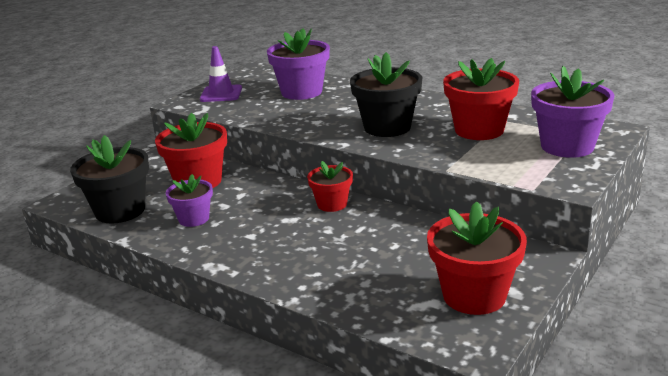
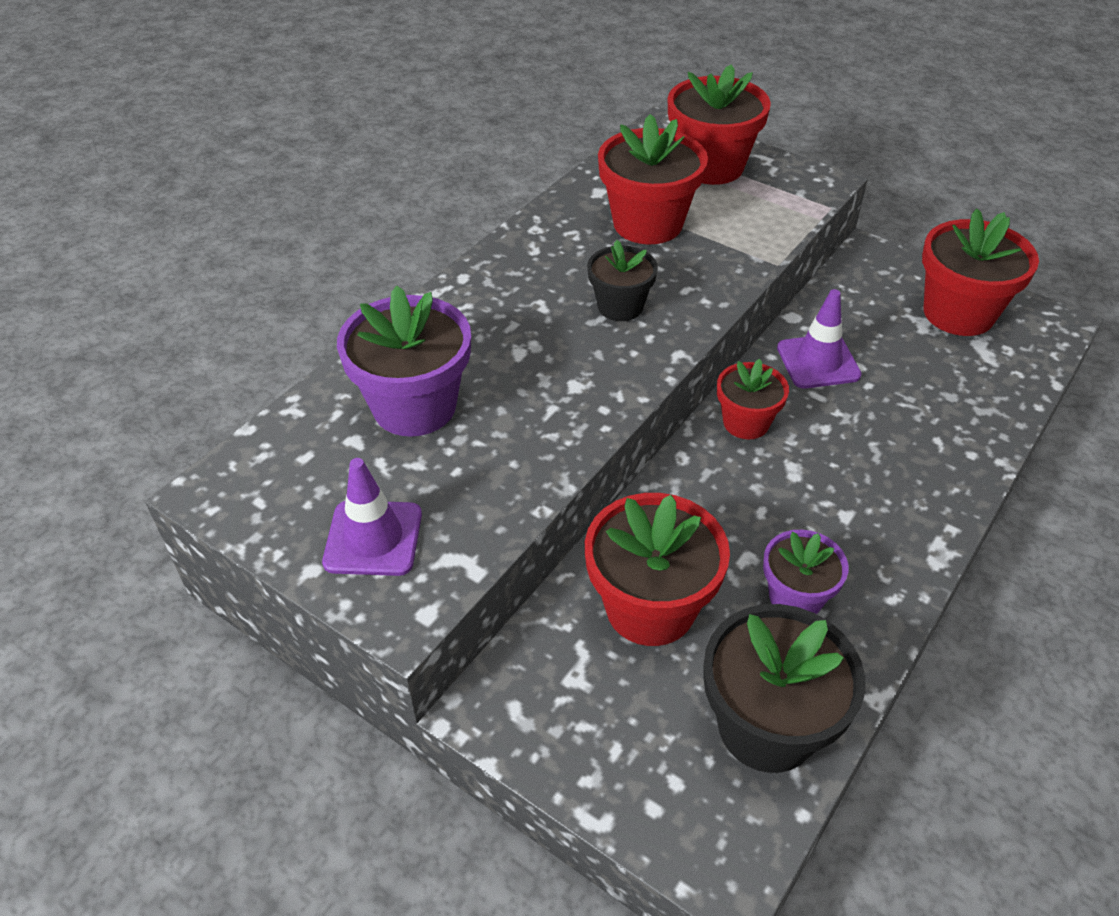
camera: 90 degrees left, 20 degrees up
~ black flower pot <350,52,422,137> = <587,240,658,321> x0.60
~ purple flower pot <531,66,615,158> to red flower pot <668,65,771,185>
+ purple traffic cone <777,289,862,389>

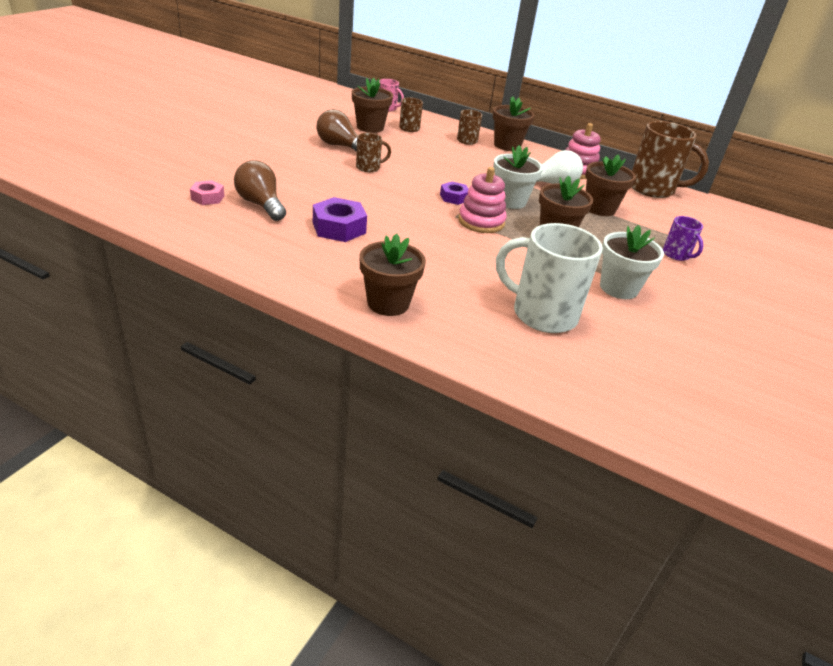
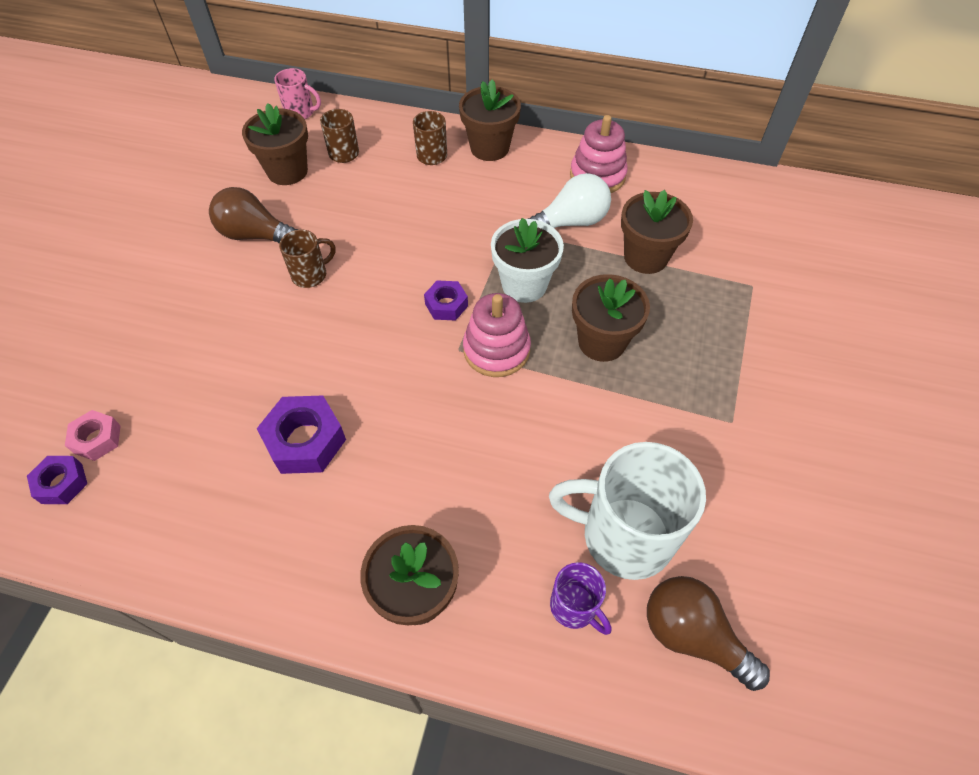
camera: 10 degrees left, 20 degrees up
- brown mug <632,121,709,198>
~ brown light bulb <234,160,286,221> to <647,576,770,691>
~ purple mug <663,216,703,261> to <550,562,611,635>
- white flower pot <600,225,664,299>
+ purple nut <27,456,87,504>

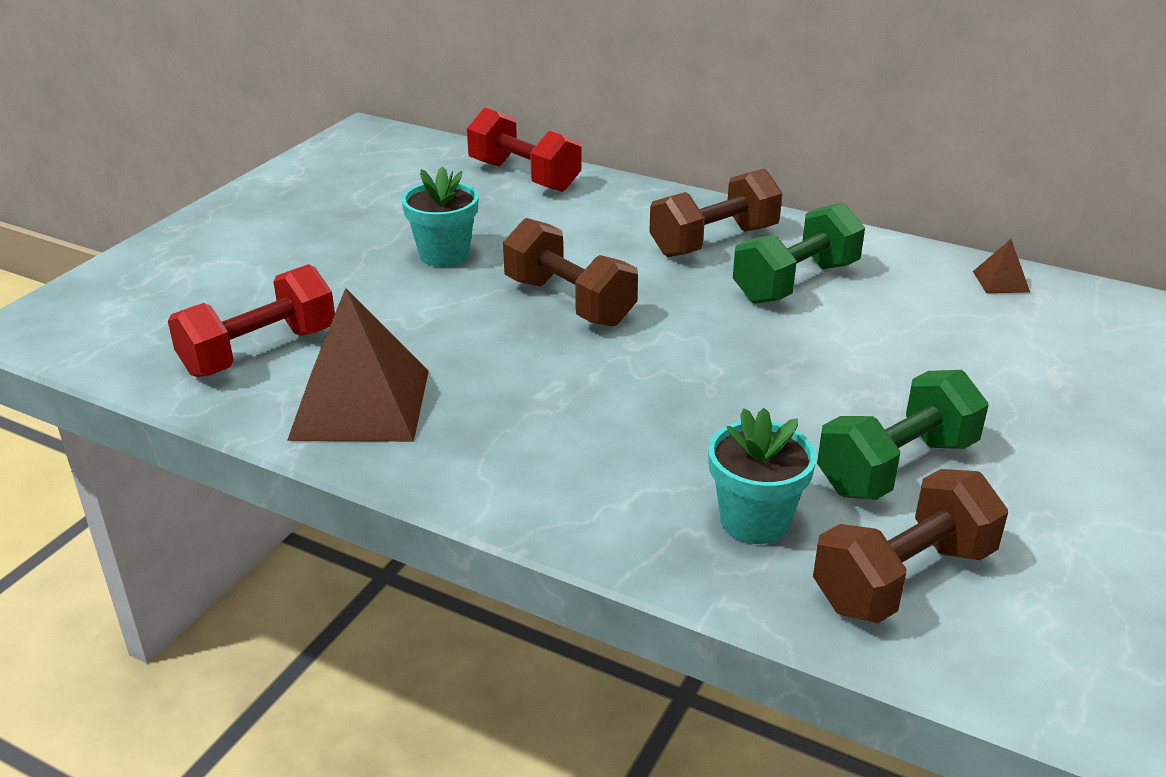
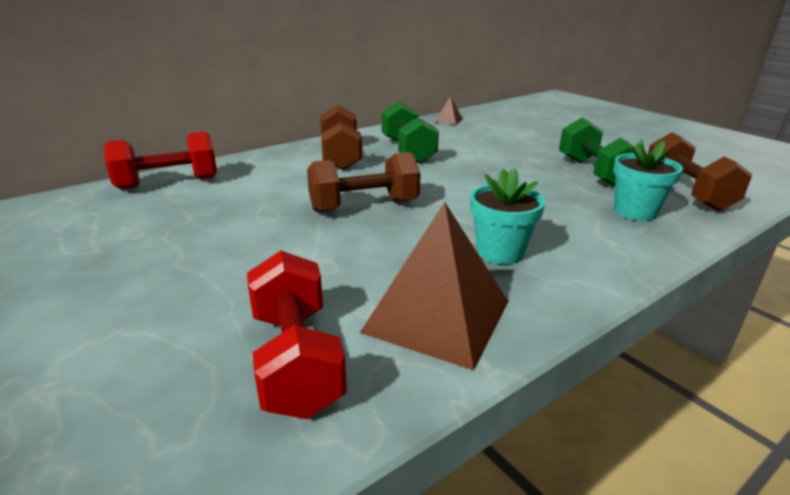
camera: 65 degrees left, 5 degrees down
~ turquoise flower pot <401,166,479,267> to <470,168,545,264>

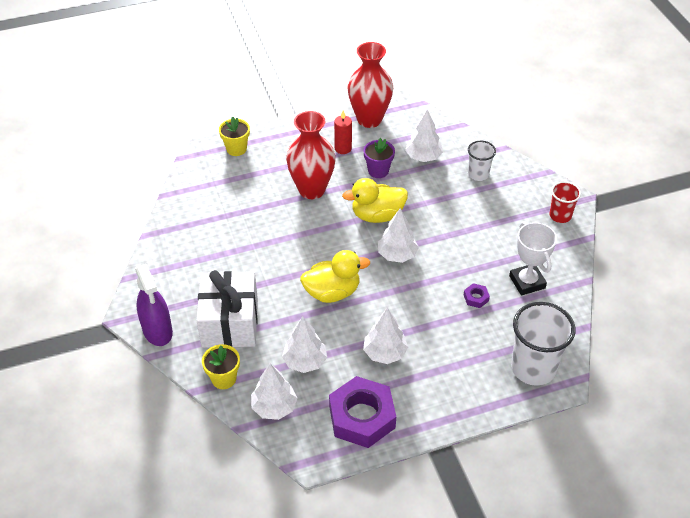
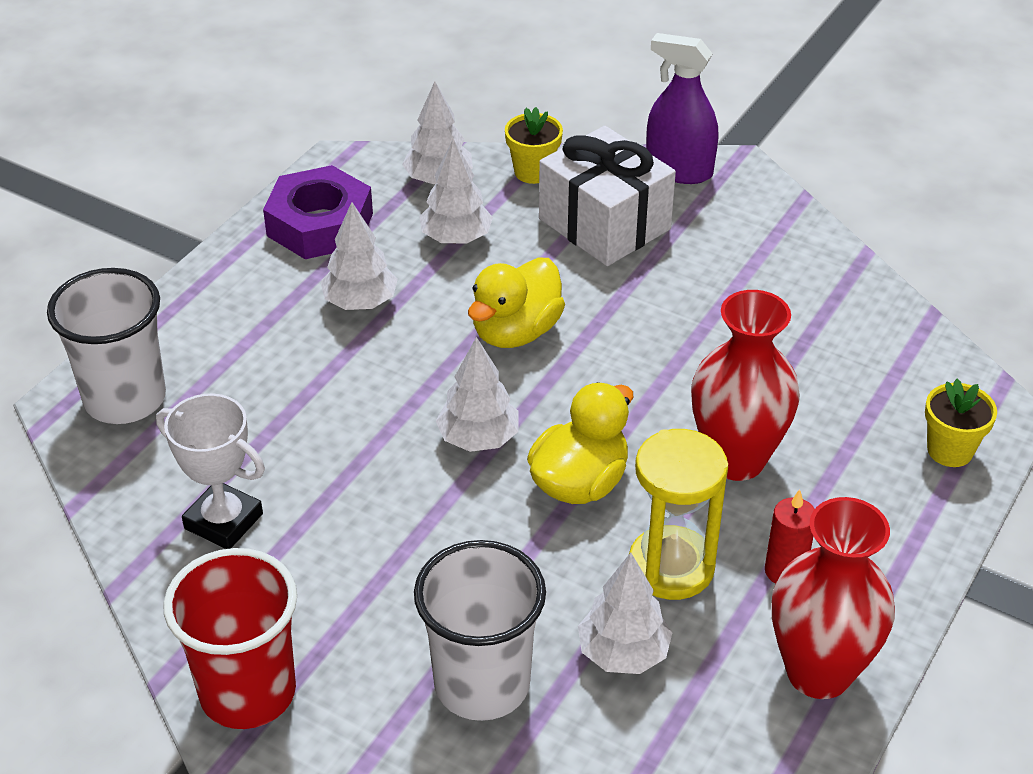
camera: 140 degrees right, 5 degrees down
~ purple flower pot <363,138,395,178> to yellow hourglass <629,429,728,600>
~ white cup <468,141,496,181> = <414,540,546,721> x1.79
~ red cup <549,181,581,223> = <163,548,297,729> x1.79
- purple nut <464,283,490,308>

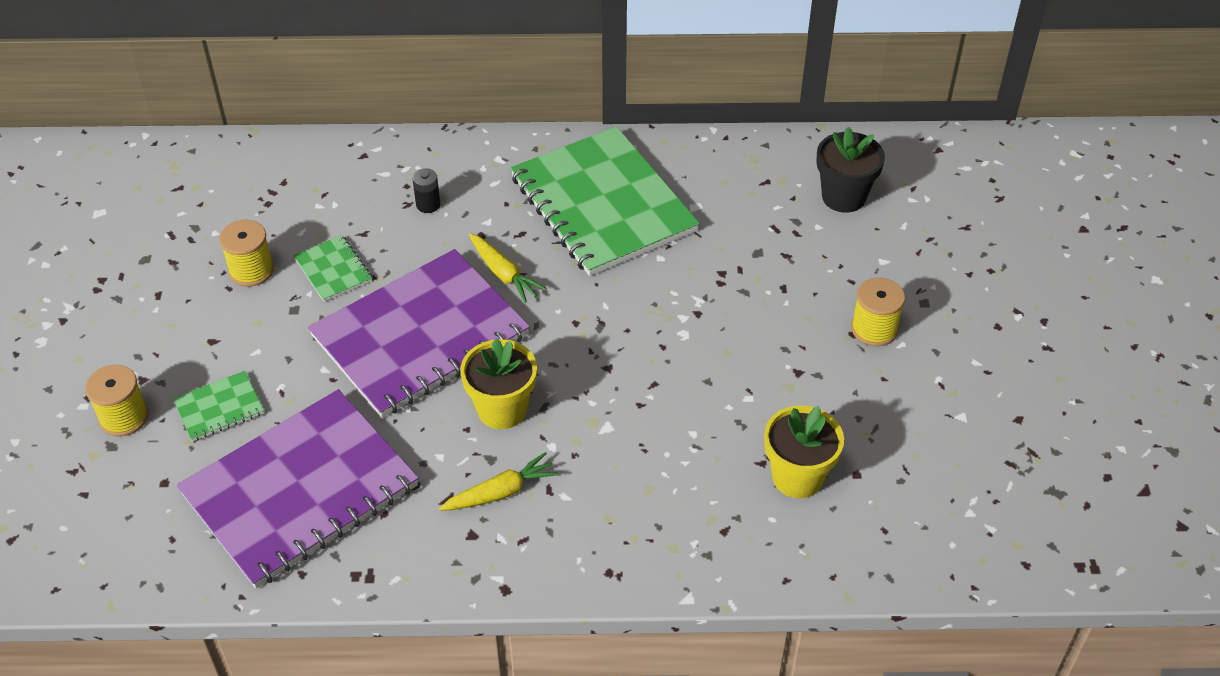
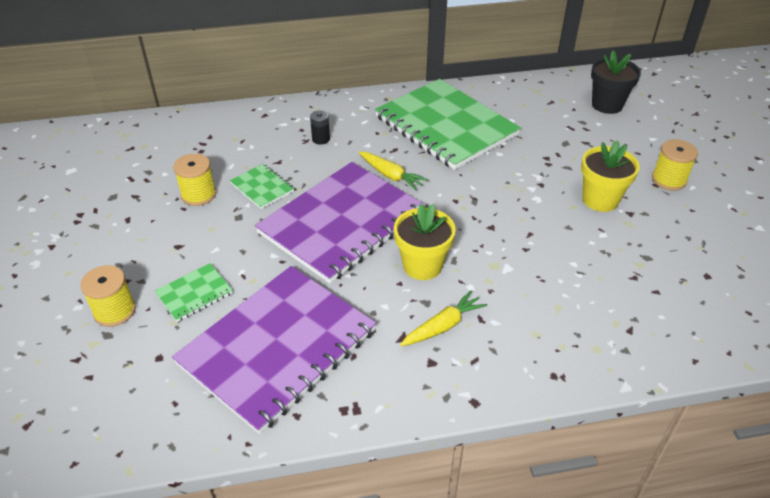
camera: 10 degrees left, 5 degrees down
~ yellow flower pot <764,405,844,498> to <581,140,640,212>

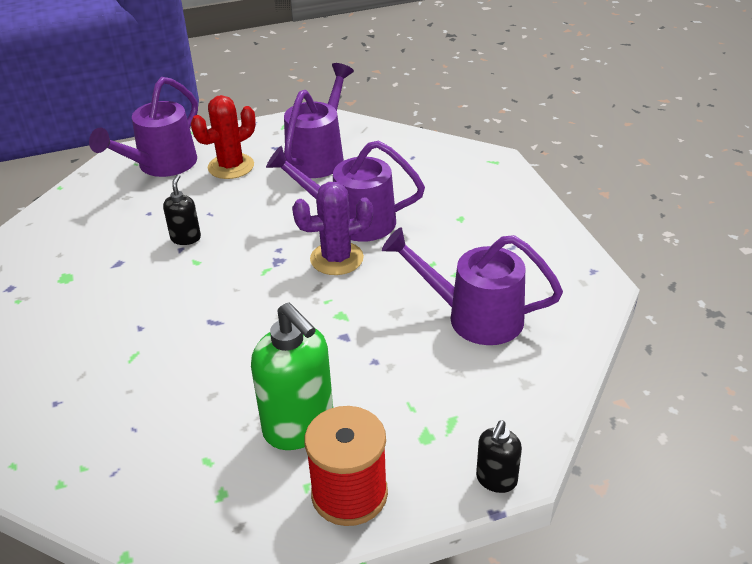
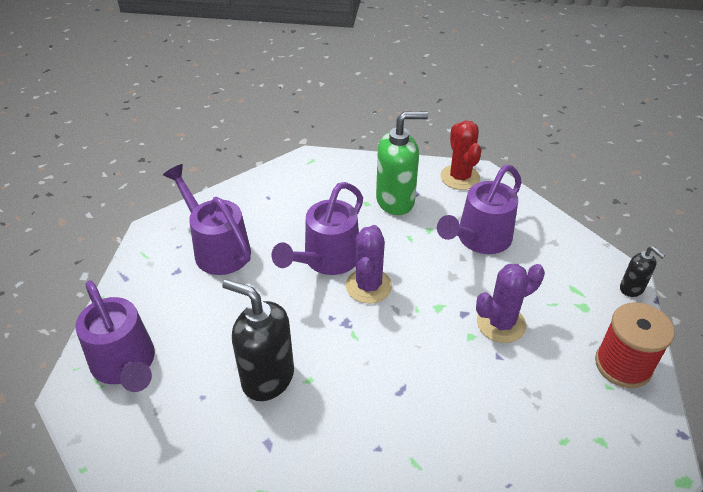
camera: 65 degrees left, 5 degrees up
~ red cactus <191,95,256,179> to <441,121,481,190>
~ black soap dispenser <163,174,201,245> = <222,279,294,401> x1.94
~ green soap dispenser <251,303,333,450> to <376,111,428,215>
+ purple cactus <476,264,545,343>

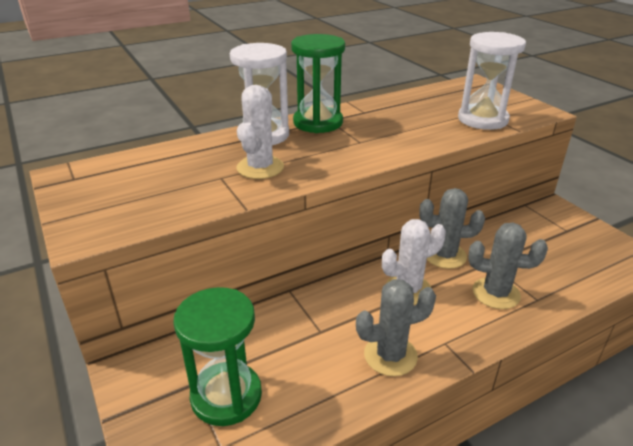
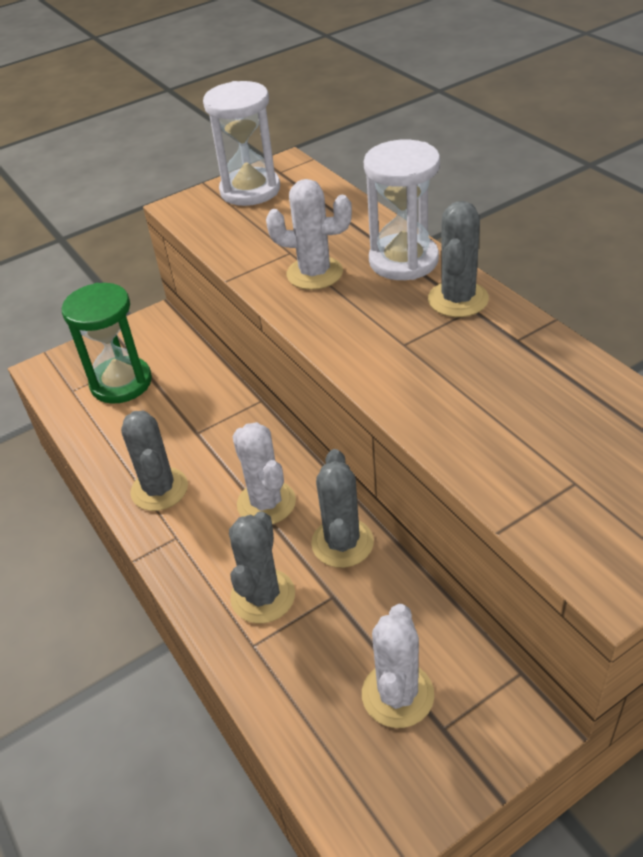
camera: 90 degrees right, 10 degrees up
~ white hourglass <458,32,526,130> to <203,81,280,206>
~ green hourglass <291,34,345,133> to grey cactus <428,201,489,317>
+ white cactus <362,604,434,728>

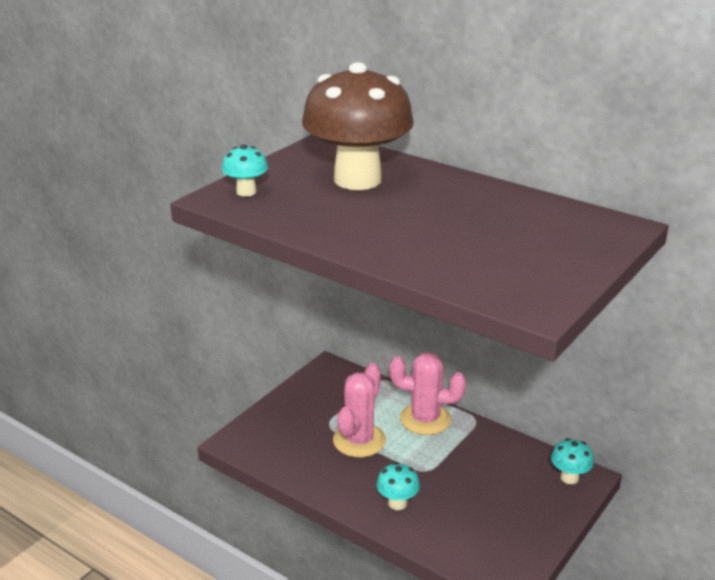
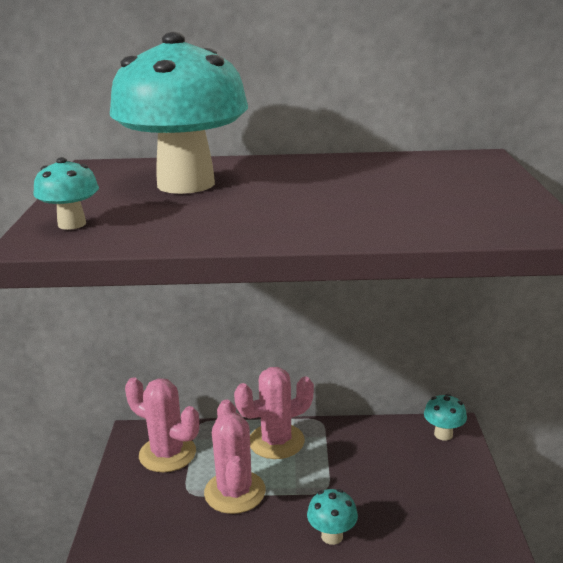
camera: 35 degrees left, 5 degrees down
~ brown mushroom <302,62,414,190> to turquoise mushroom <110,32,248,194>
+ pink cactus <125,377,199,472>

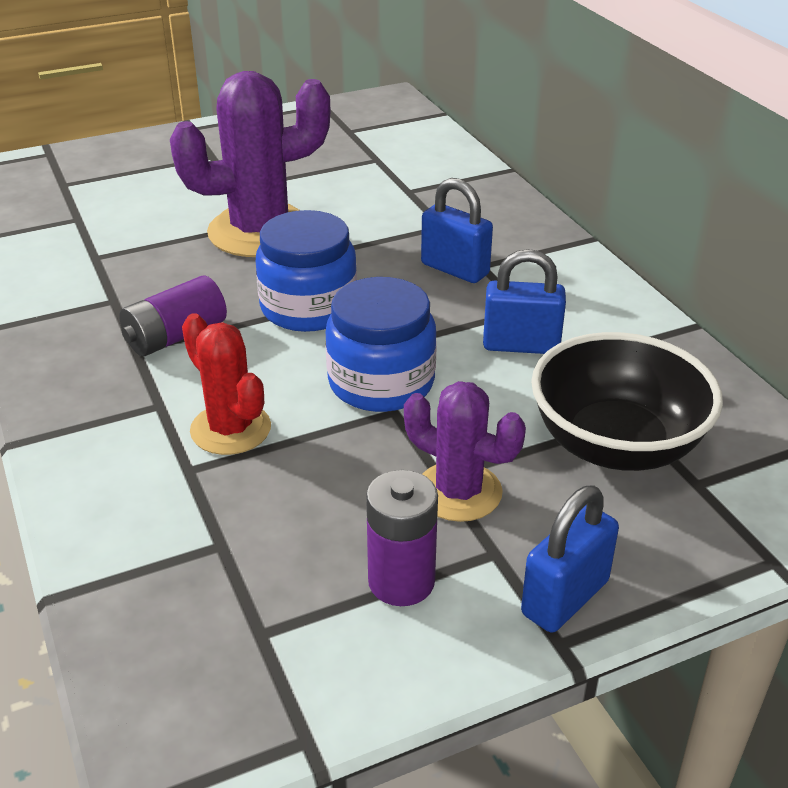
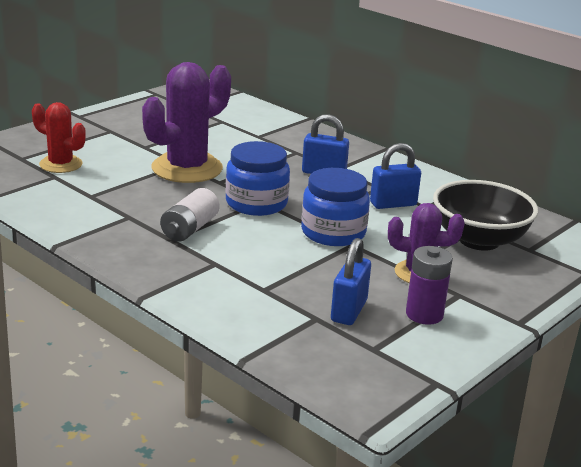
camera: 25 degrees left, 10 degrees down
~ purple battery <119,275,227,356> to white battery <160,188,220,242>
~ red cactus <182,313,271,455> to <32,102,86,173>
~ blue padlock <521,486,619,633> to <331,238,371,325>

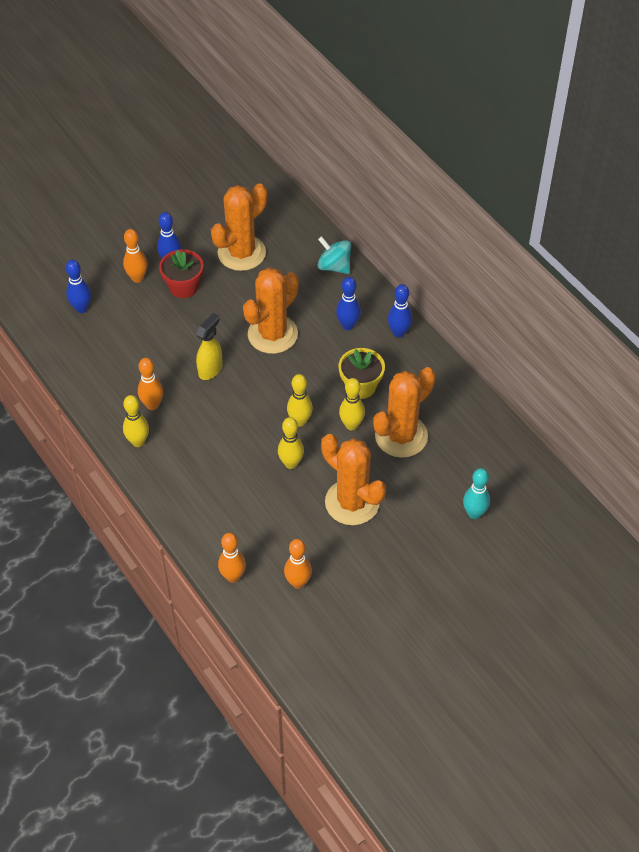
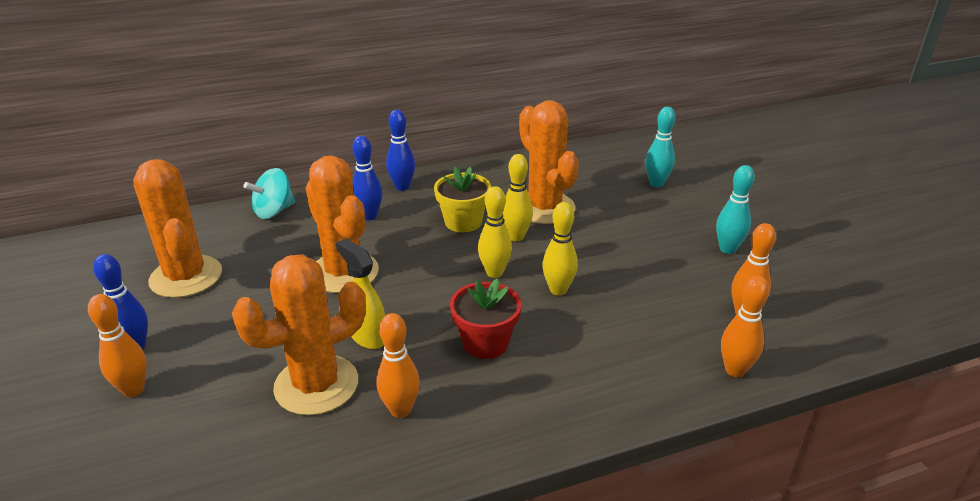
camera: 75 degrees left, 20 degrees down
~ red flower pot <159,249,203,298> to <450,278,521,359>
- blue bowling pin <66,260,91,313>
- yellow bowling pin <123,395,149,447>
~ orange cactus <321,434,386,525> to <232,254,366,416>
+ turquoise bowling pin <716,165,755,254>

